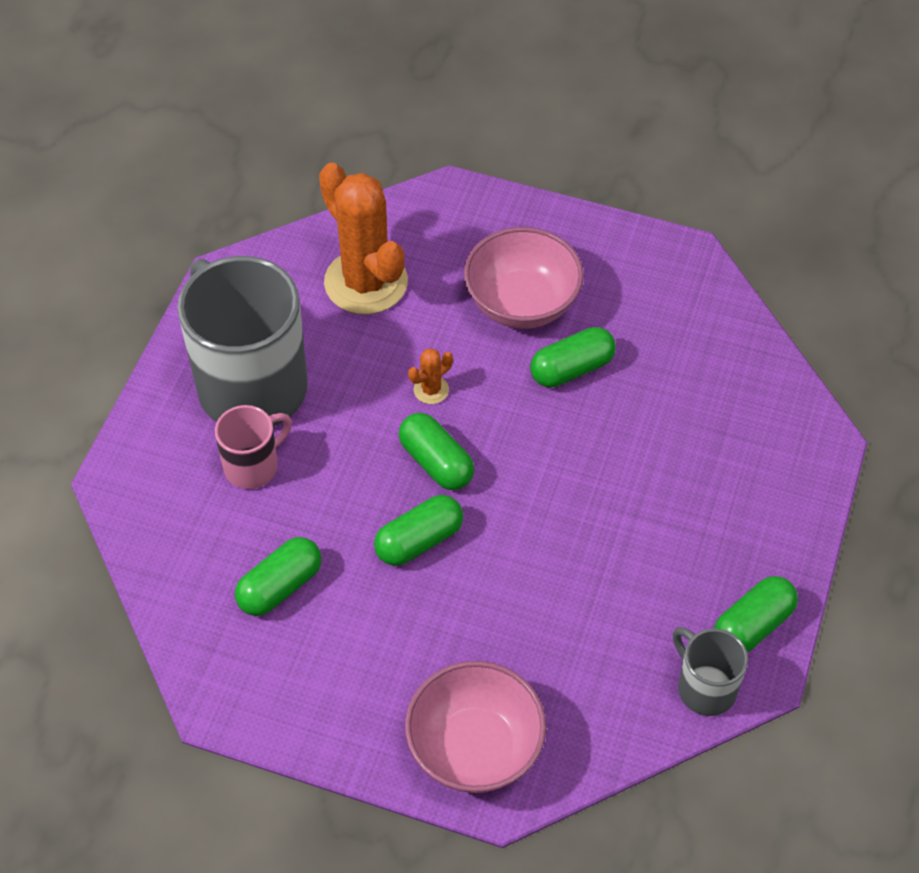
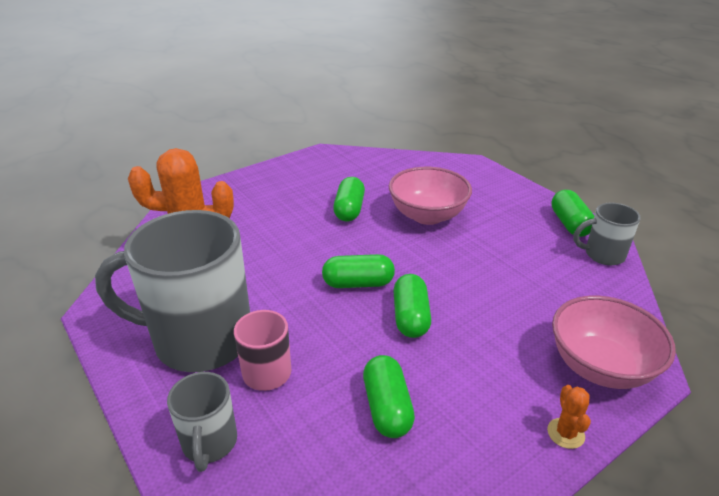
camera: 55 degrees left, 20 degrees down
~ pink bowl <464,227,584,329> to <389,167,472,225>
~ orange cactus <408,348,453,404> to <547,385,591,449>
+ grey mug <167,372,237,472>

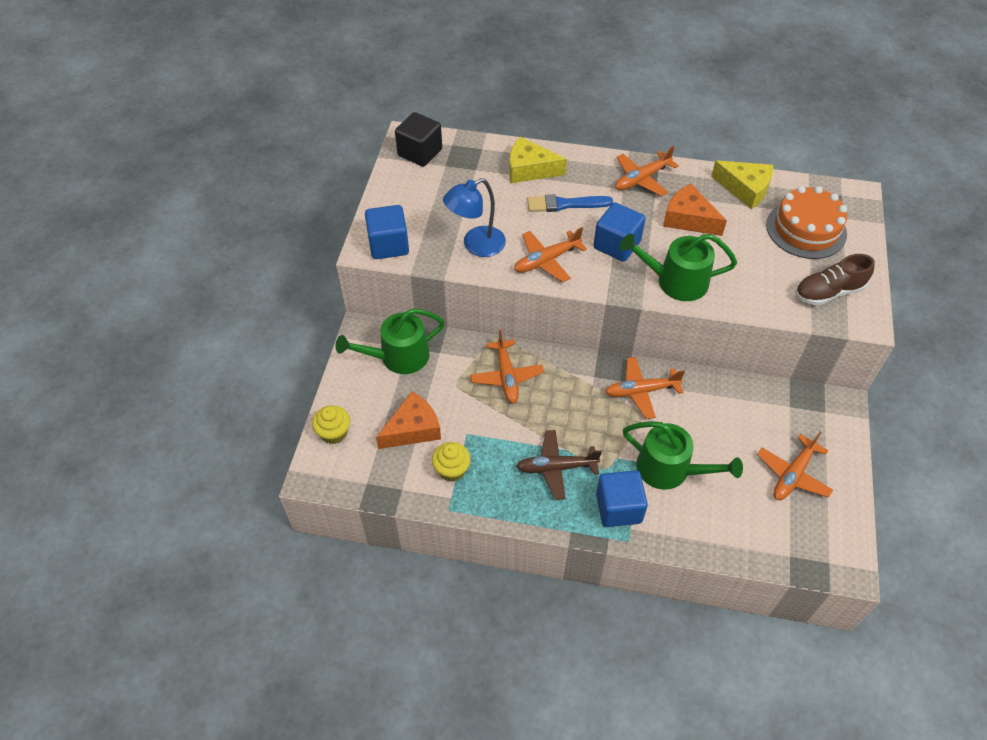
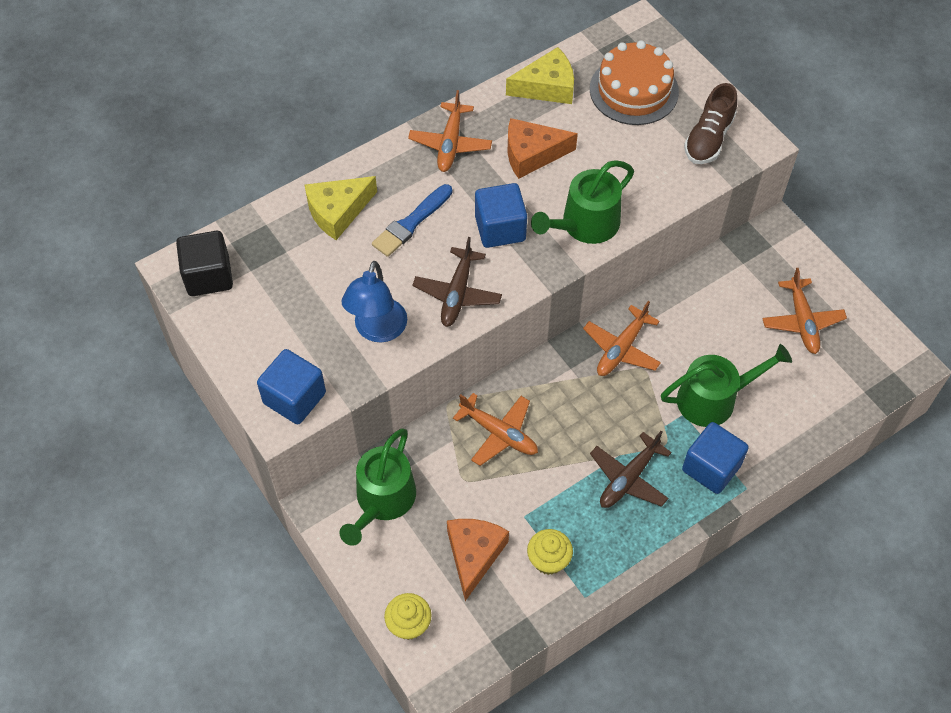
camera: 45 degrees left, 5 degrees up
~ orange plane <514,227,587,282> to brown plane <412,237,502,327>

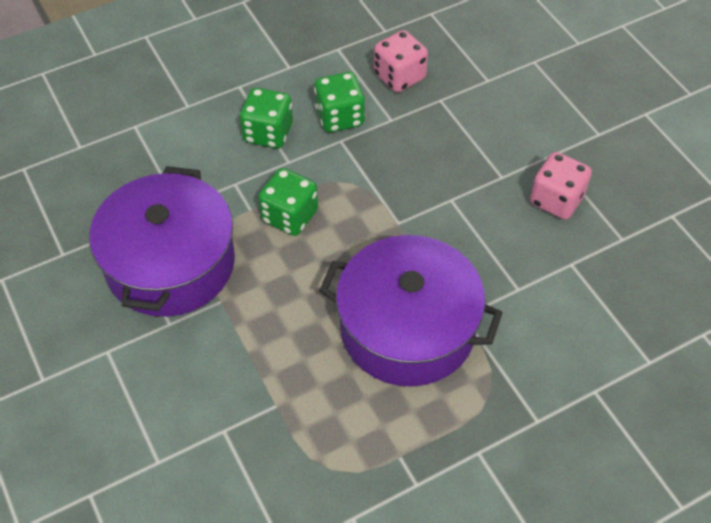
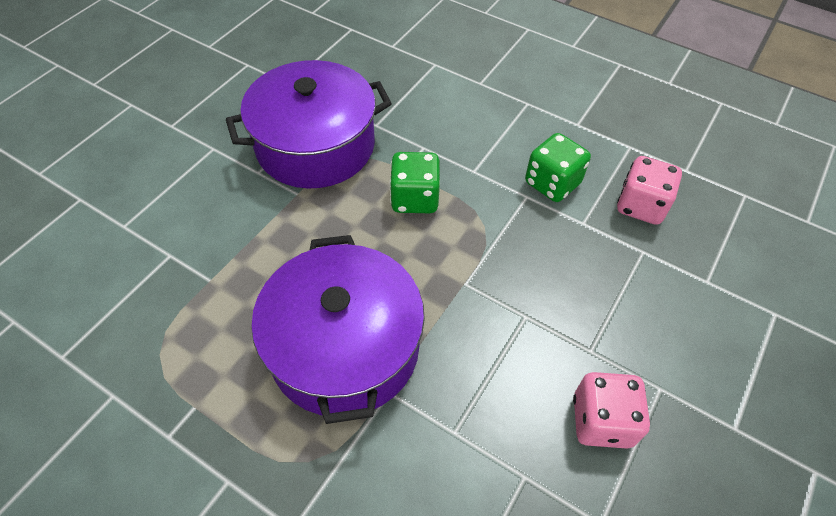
camera: 60 degrees right, 0 degrees up
- green dice <240,88,293,149>

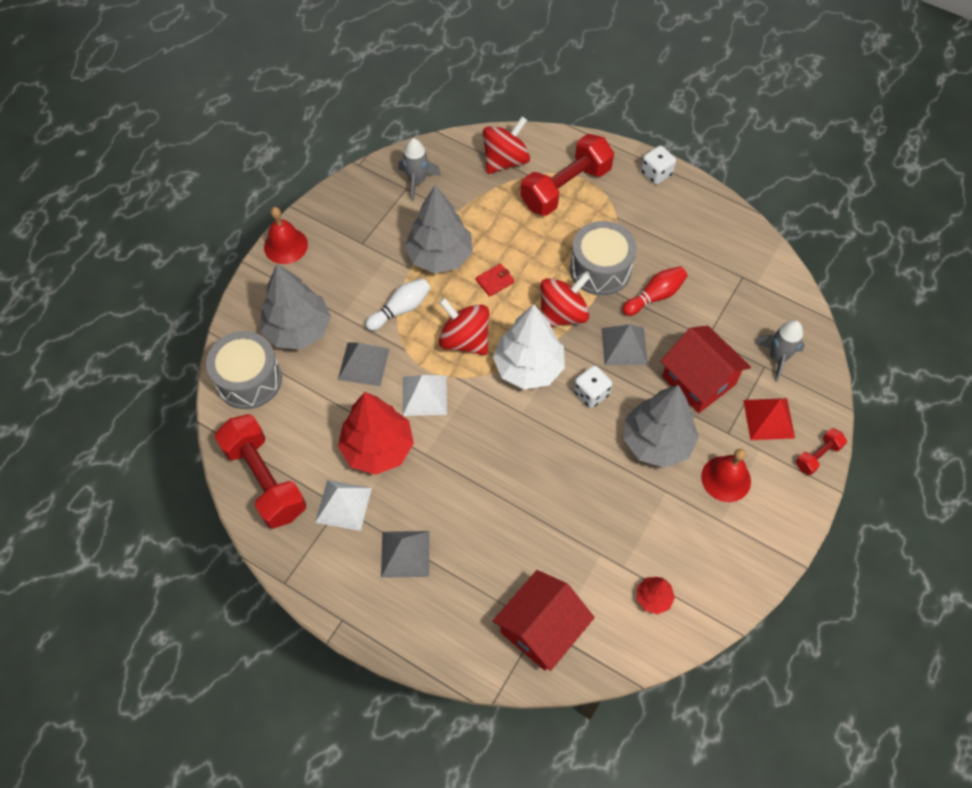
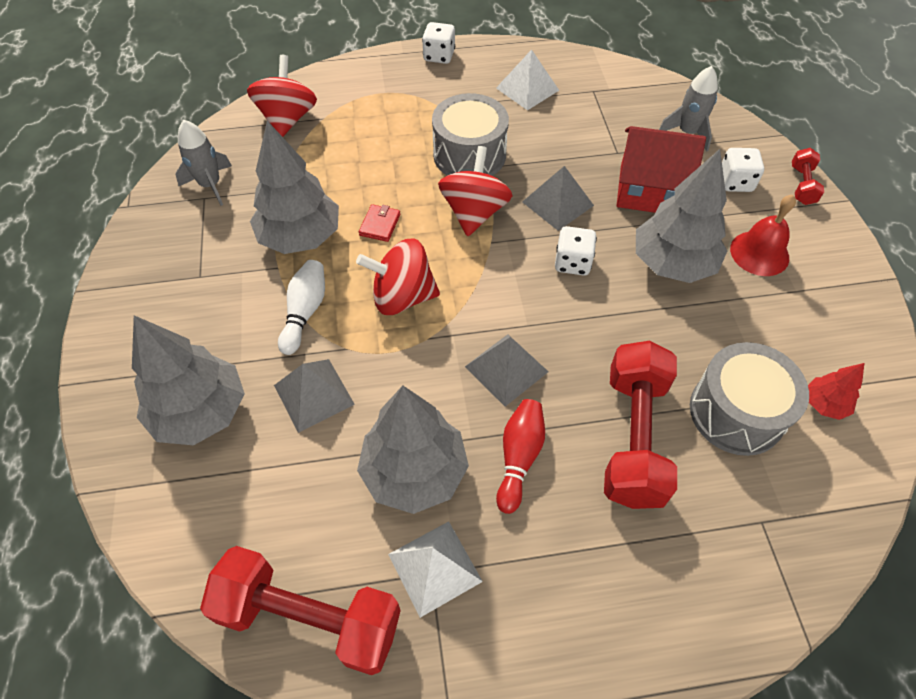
camera: 40 degrees left, 5 degrees down
~ red dumbbell <520,134,614,216> to <604,341,677,509>
- red bell <264,207,308,264>
~ red bowling pin <622,266,687,316> to <496,399,545,514>
- white tree <493,304,565,389>
~ grey drum <206,331,282,409> to <690,342,809,456>
~ white pyramid <403,375,447,416> to <496,49,559,110>
~ red tree <338,392,414,475> to grey tree <357,386,469,514>
~ red pyramid <743,398,795,440> to white dice <722,148,764,192>
~ grey pyramid <381,531,429,578> to <465,334,548,406>
- red house <493,570,595,671>

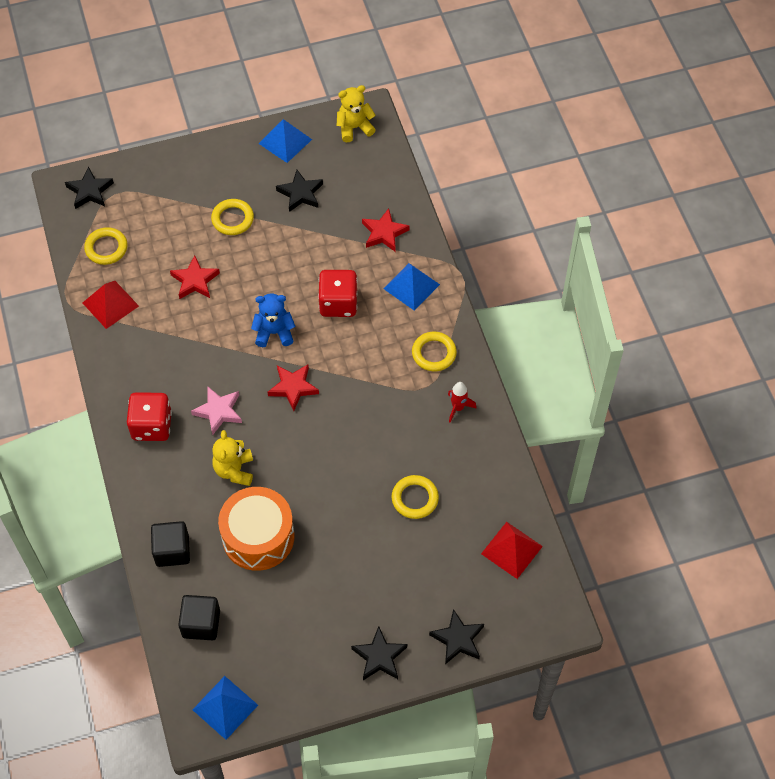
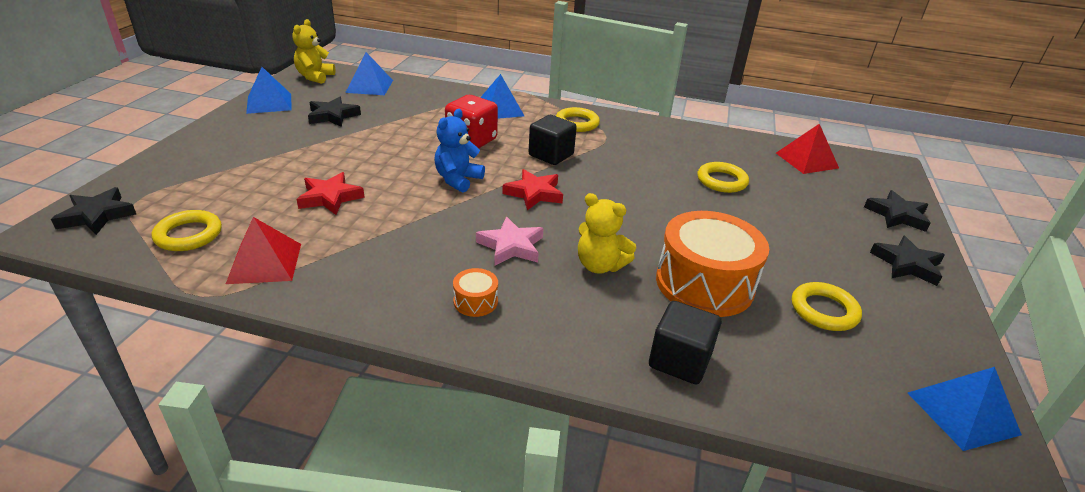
camera: 60 degrees left, 25 degrees down
~ yellow ring <211,199,254,235> to <792,282,862,331>
- red star <362,208,410,252>
- red rocket <448,382,477,422>
~ red dice <127,392,172,441> to orange drum <453,268,498,317>
~ black cube <178,595,220,640> to <529,115,577,165>
+ blue pyramid <345,52,393,95>

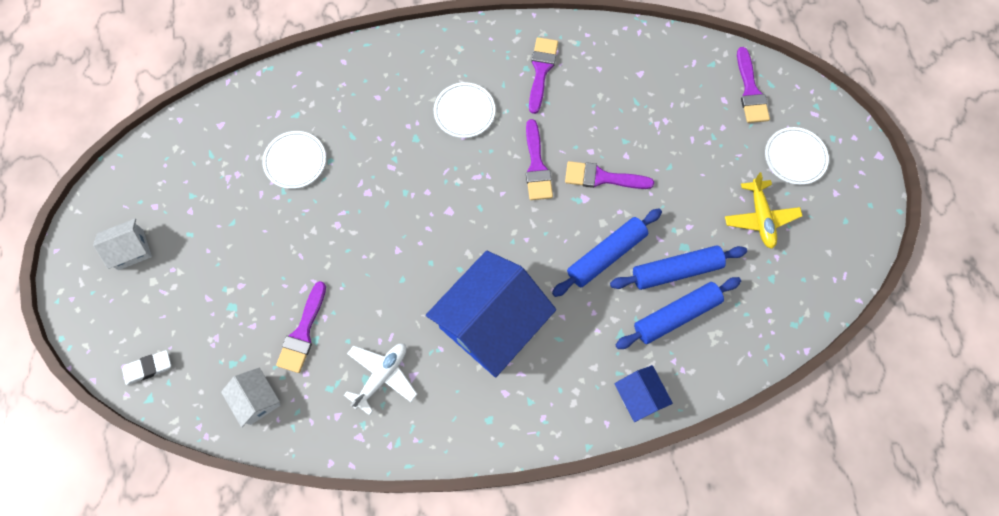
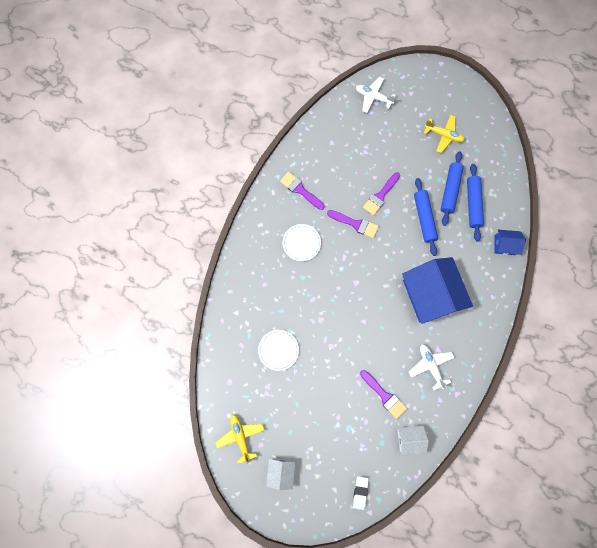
camera: 60 degrees left, 5 degrees up
~ purple brush <737,47,770,123> to white plane <356,77,396,113>
- white plate <765,127,829,185>
+ yellow plane <215,414,264,464>

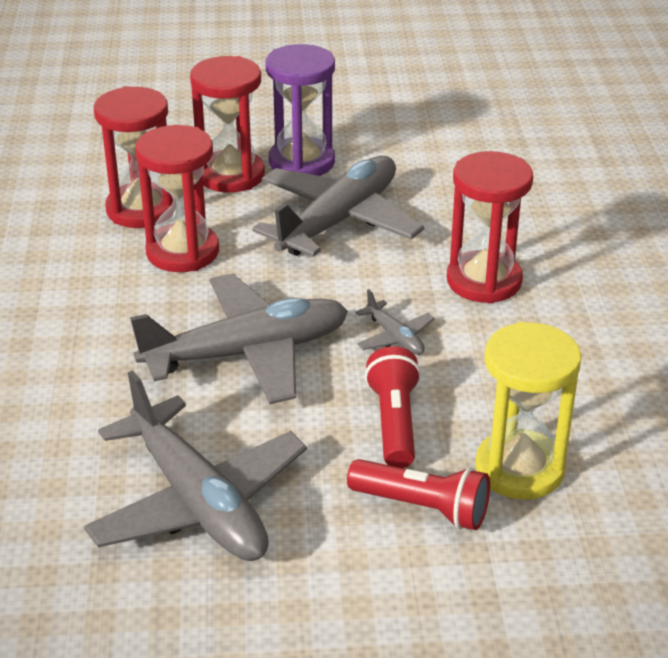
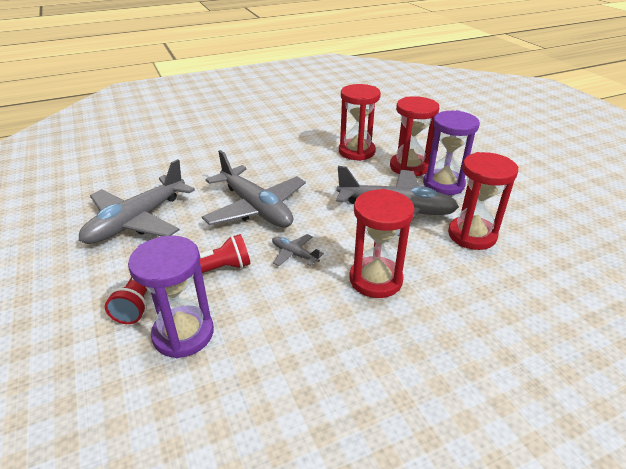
camera: 70 degrees right, 0 degrees up
~ red hourglass <135,125,219,272> to <448,152,518,250>
~ grey plane <355,289,435,355> = <272,234,324,266> 90 degrees clockwise
~ yellow hourglass <475,322,582,500> to purple hourglass <128,236,214,358>

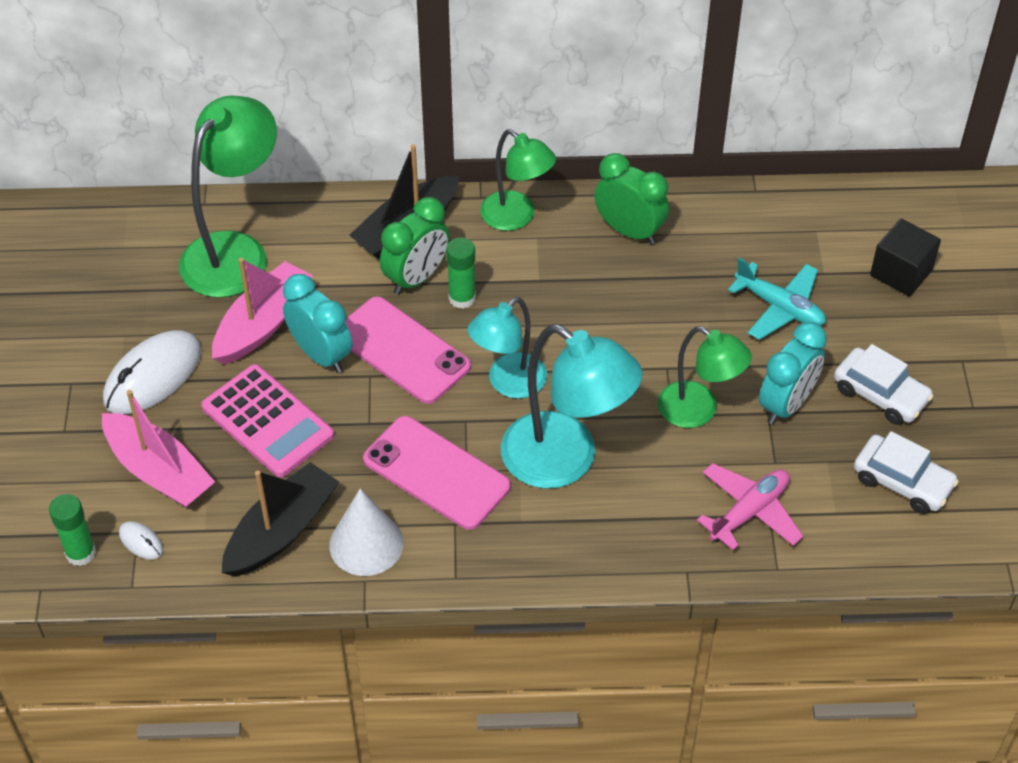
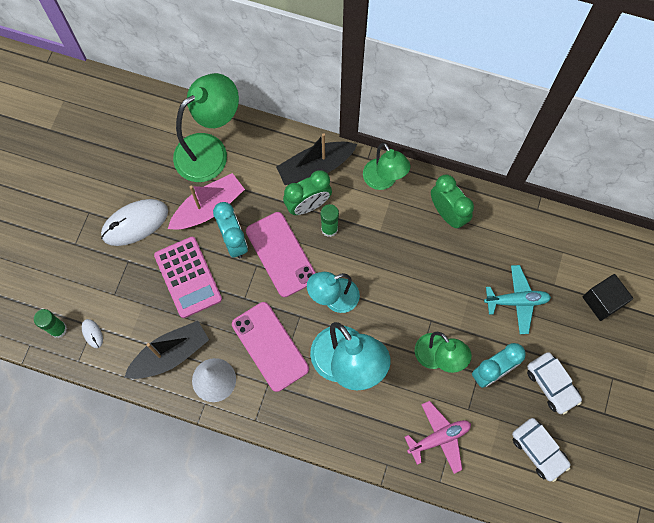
camera: 20 degrees right, 20 degrees up
~ turquoise plane <728,257,826,340> = <484,265,551,334> 60 degrees counterclockwise
- pink boat <102,390,215,508>

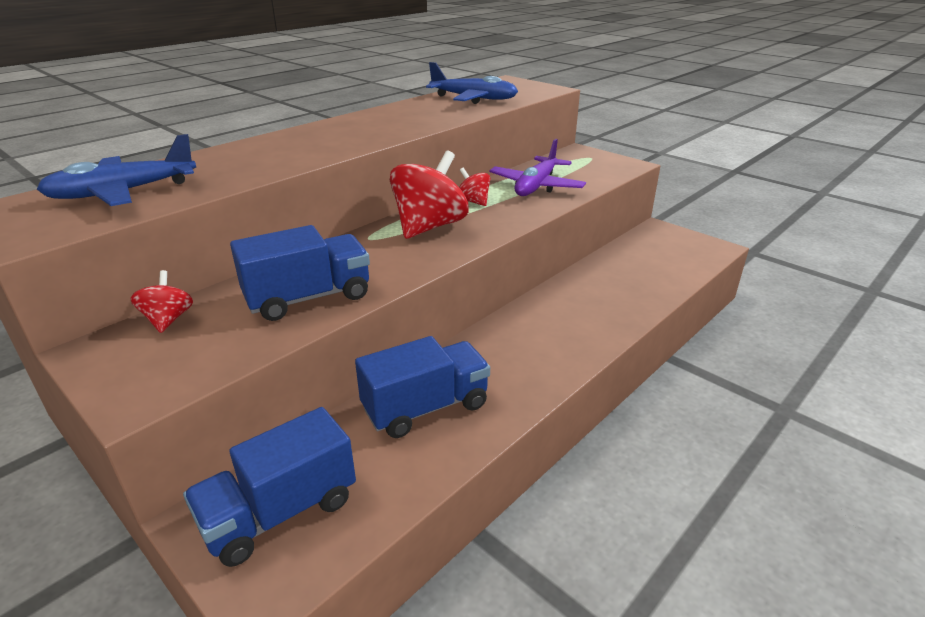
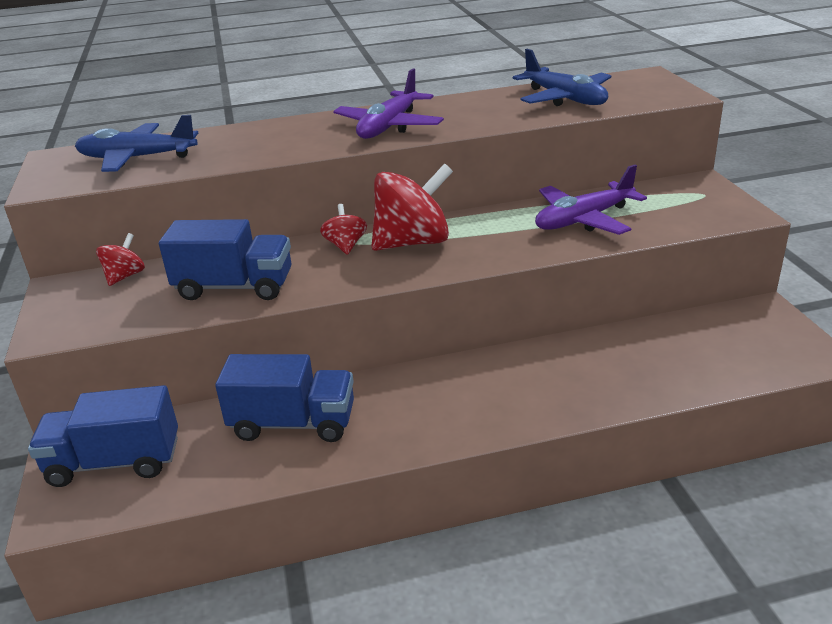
camera: 35 degrees right, 0 degrees up
~ red spinning top <459,168,490,206> to <320,204,367,255>
+ purple plane <333,68,444,139>

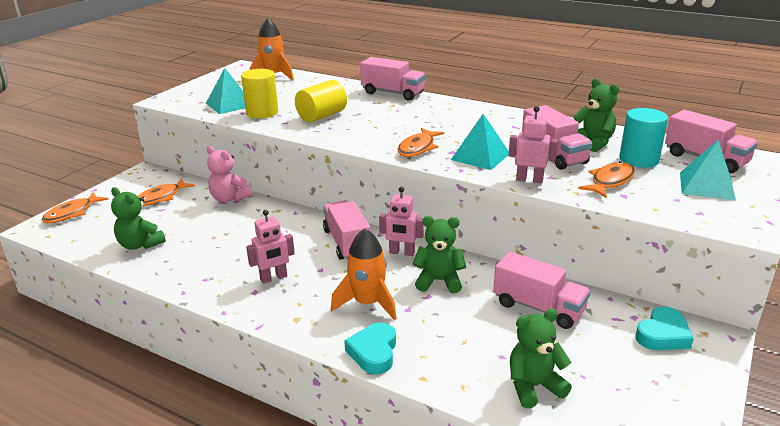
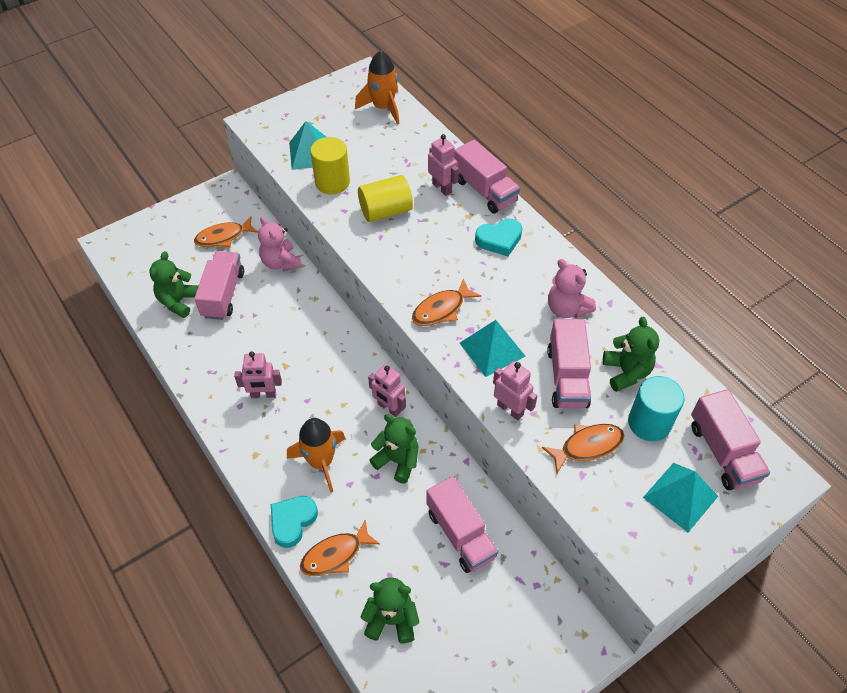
camera: 25 degrees right, 25 degrees up
~ green teddy bear <111,187,166,250> = <150,251,199,318> 45 degrees clockwise
~ orange fish <42,193,108,223> to <300,520,380,576>
~ pink truck <323,200,370,260> to <194,251,244,320>
~ turquoise heart <635,307,694,350> to <475,218,522,256>
+ pink robot <428,134,459,196>
+ pink teddy bear <548,259,596,318>

